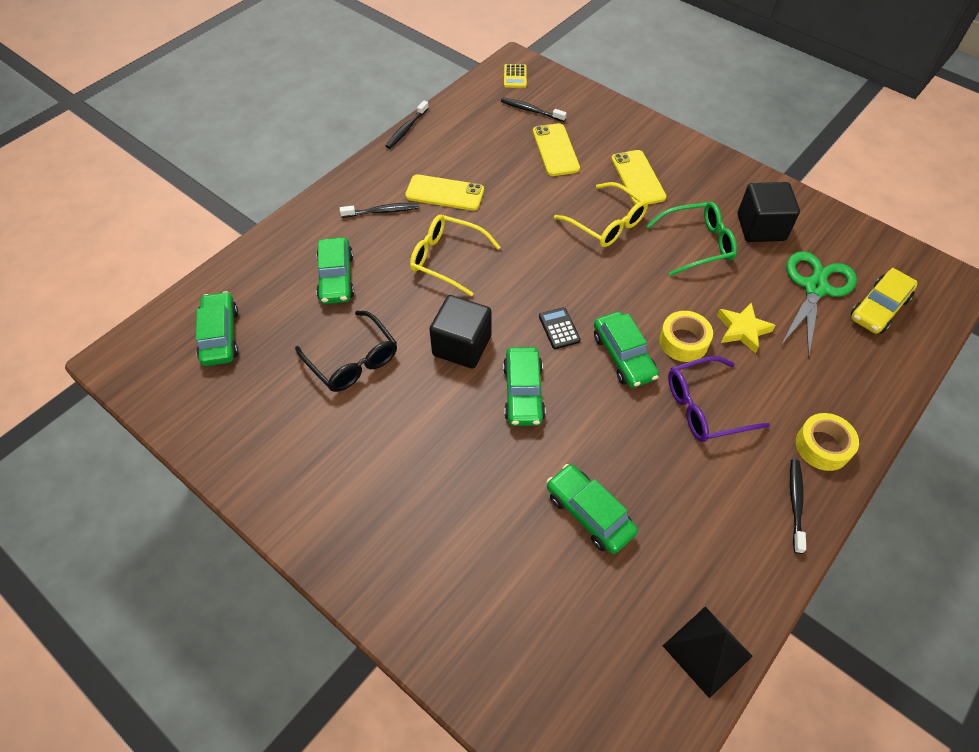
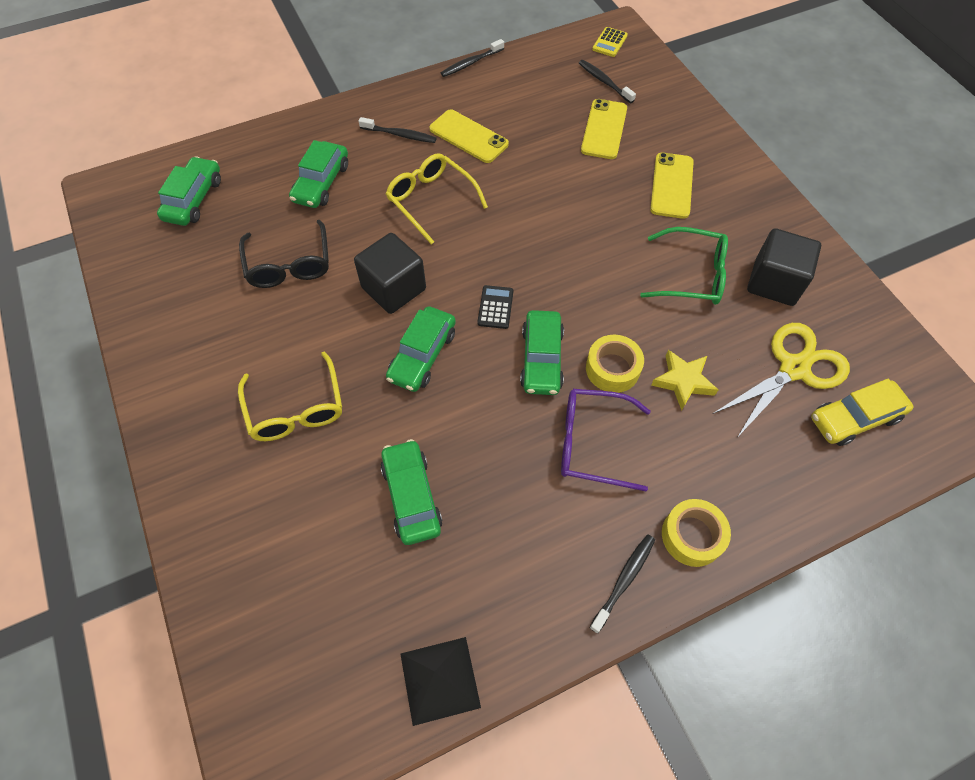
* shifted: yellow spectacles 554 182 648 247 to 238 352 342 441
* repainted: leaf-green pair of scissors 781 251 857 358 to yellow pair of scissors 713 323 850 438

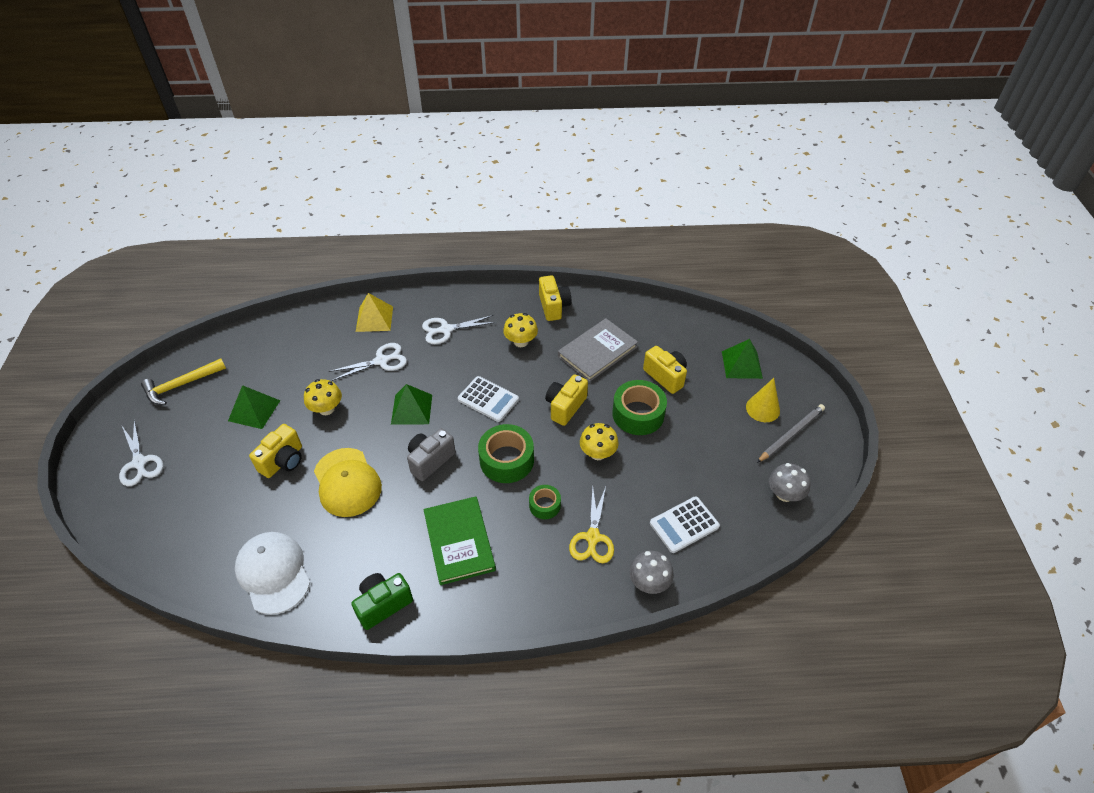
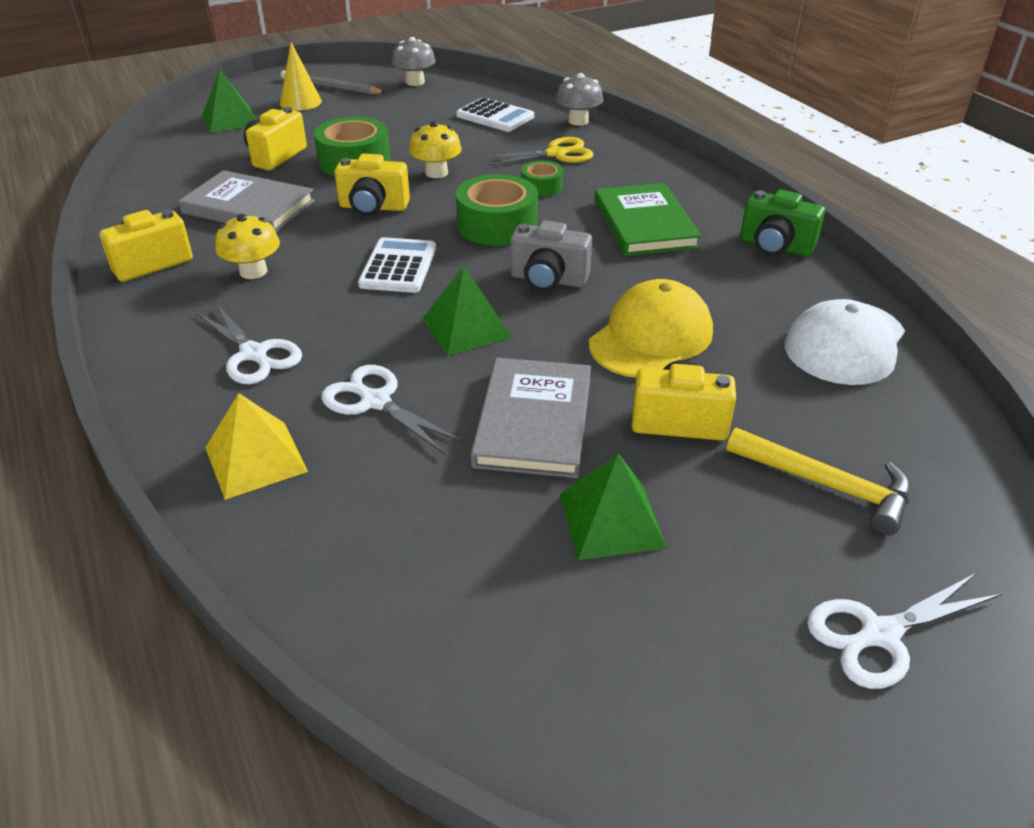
* rotated: snow-white pair of scissors 119 420 163 486 = 807 573 1002 689 150 degrees counterclockwise
* shifted: yellow carpenter's hammer 141 358 226 405 to 726 428 910 535
* swapped: yellow mushroom 304 379 342 415 to gray book 471 358 591 478
* rotated: leaf-green book 424 496 496 585 = 594 183 702 256 60 degrees counterclockwise

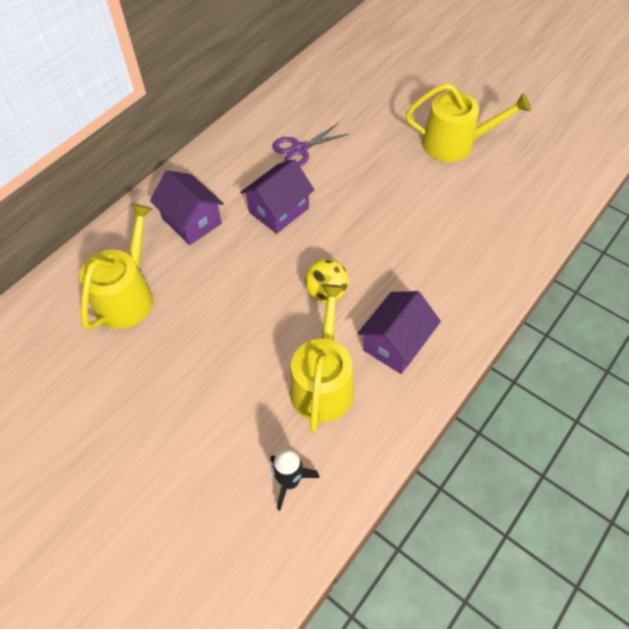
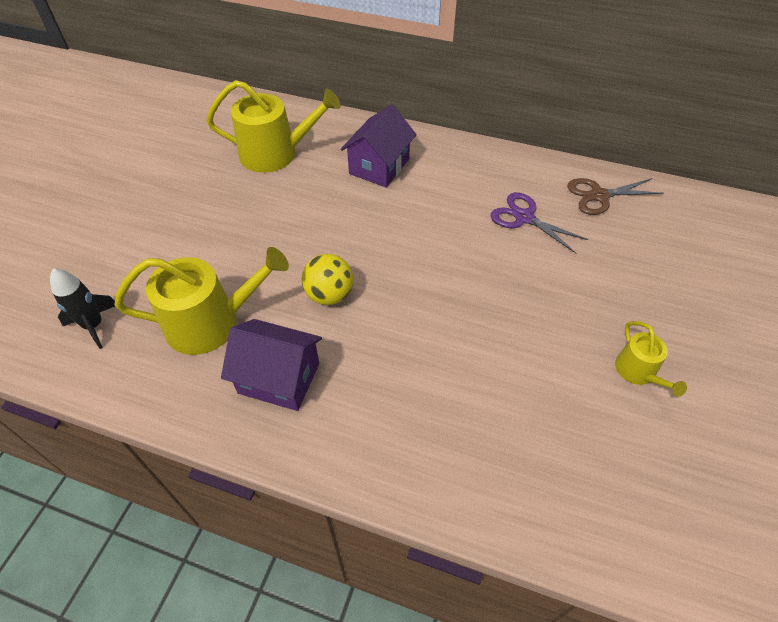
* gone: purple toy house 240 159 314 234
* scaled: yellow sprinkling can 405 83 531 162 = 615 321 687 396 x0.53
* new: dark brown pair of scissors 567 178 663 215

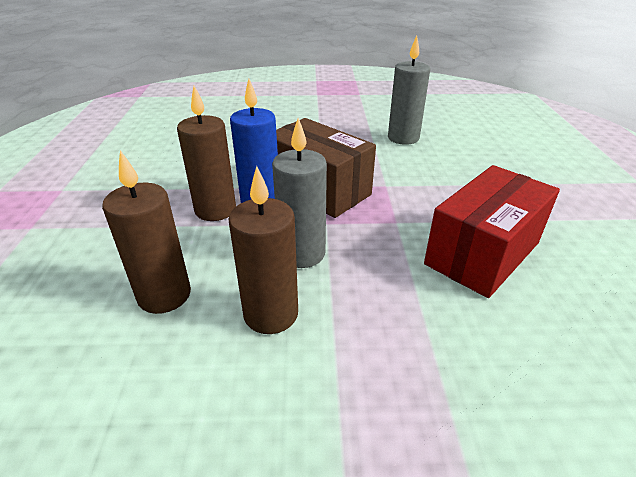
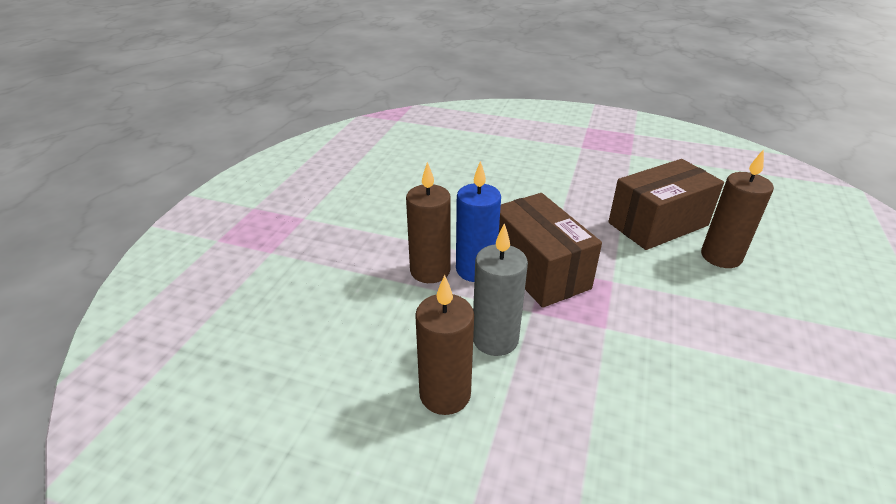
* shifted: dark brown pillar candle 102 150 191 314 to 701 149 774 268
* swapped: gray pillar candle 388 36 430 145 to dark brown package 608 159 724 250
* gone: scarlet package 424 165 560 298

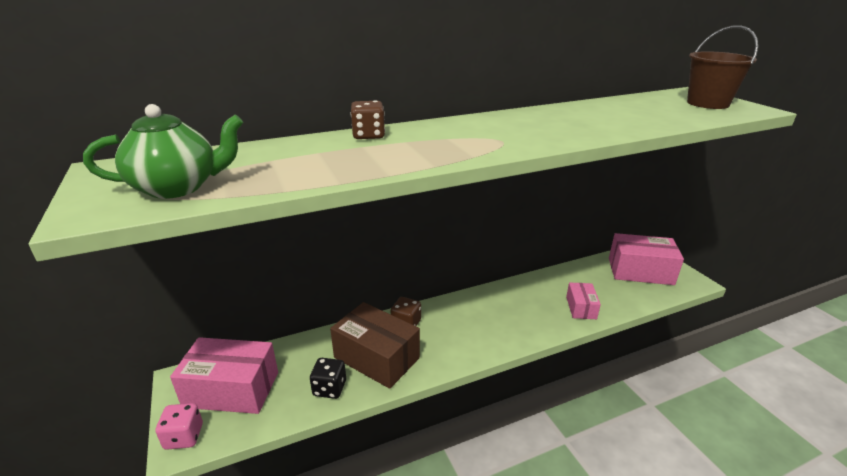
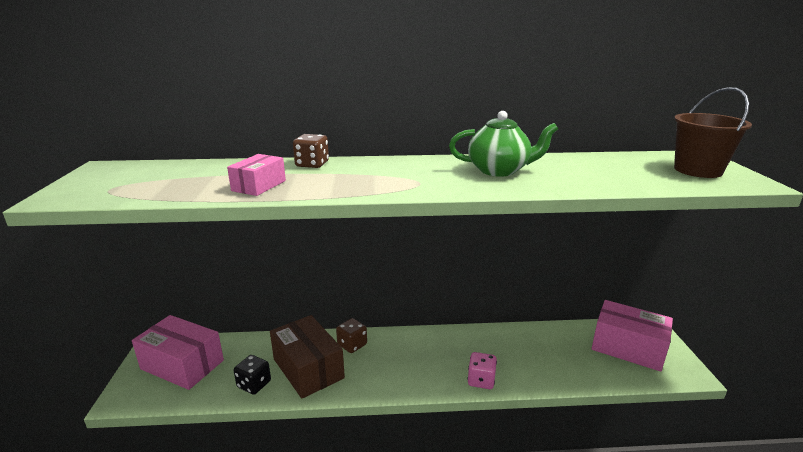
* shifted: leaf-green teapot 83 104 243 199 to 449 111 558 177
* shifted: rose-pink game die 155 403 203 450 to 468 352 497 389
* shifted: rose-pink package 566 282 601 319 to 227 154 286 196

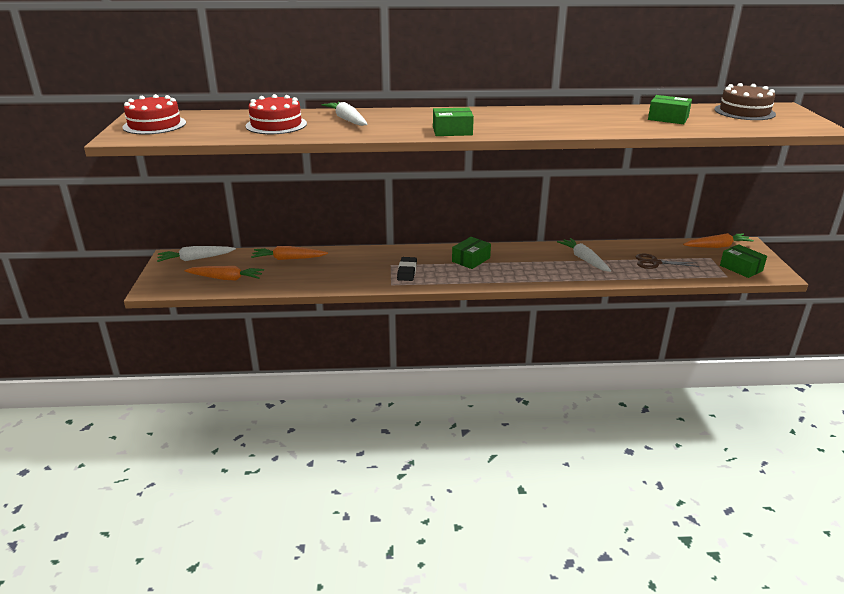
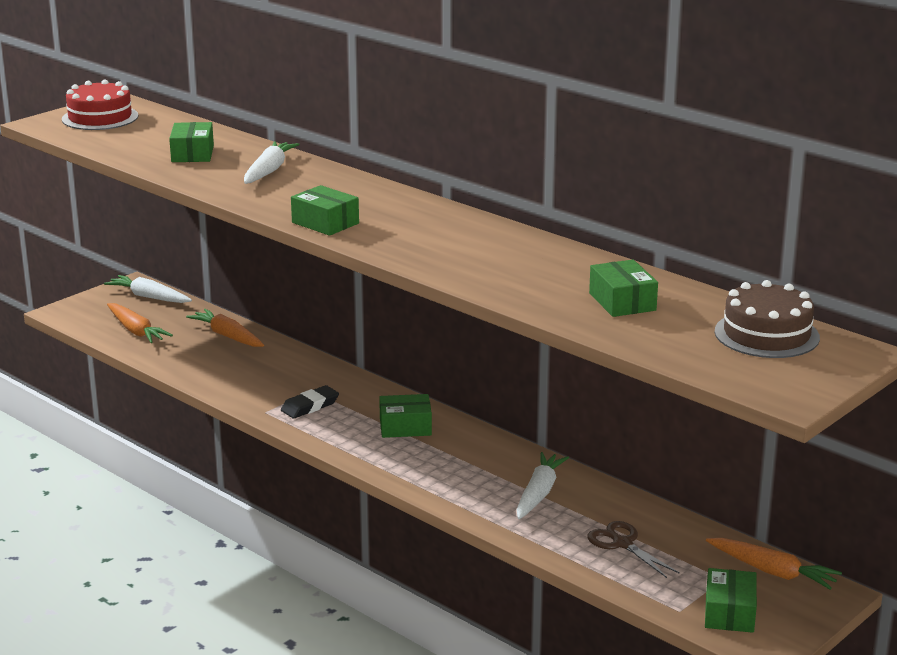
* swapped: scarlet layer cake 246 94 307 134 to leaf-green package 169 122 214 162

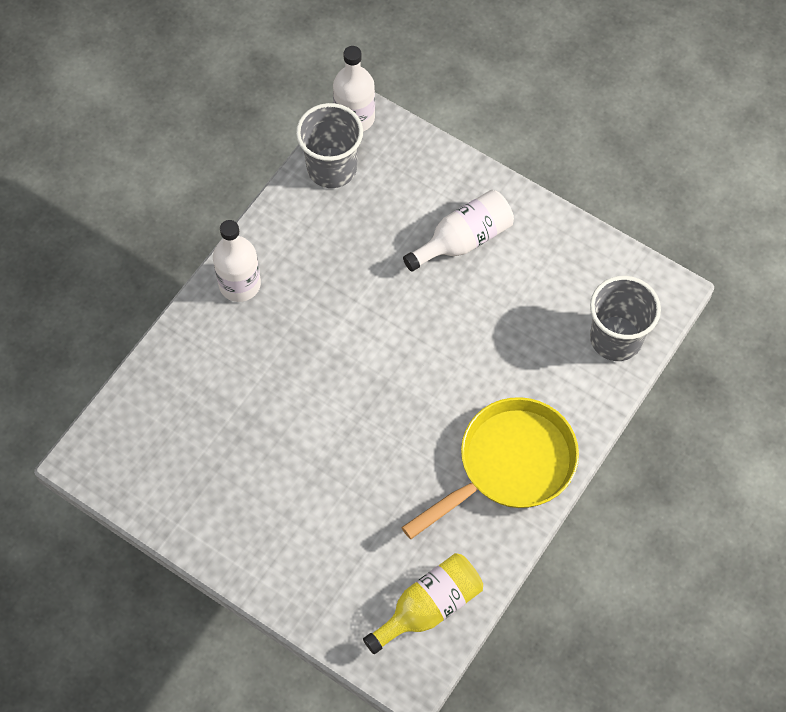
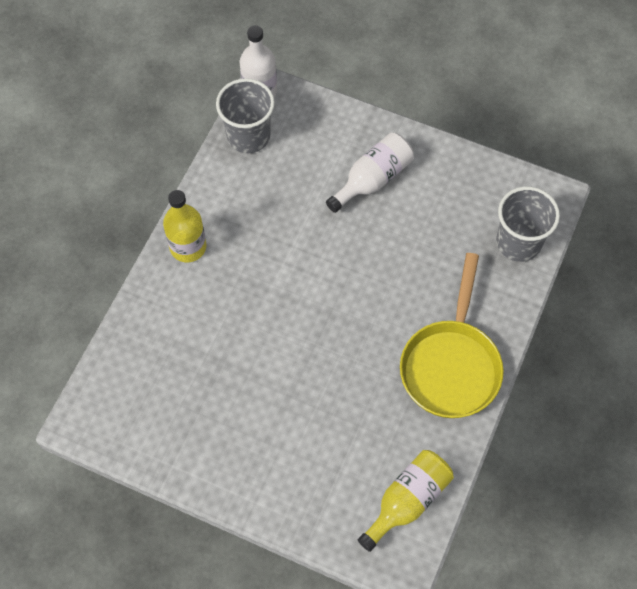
* repainted: snow-white bottle 213 220 261 302 to yellow bottle 163 190 207 262
* rotated: yellow skillet 401 397 579 539 = 400 253 504 418 150 degrees clockwise

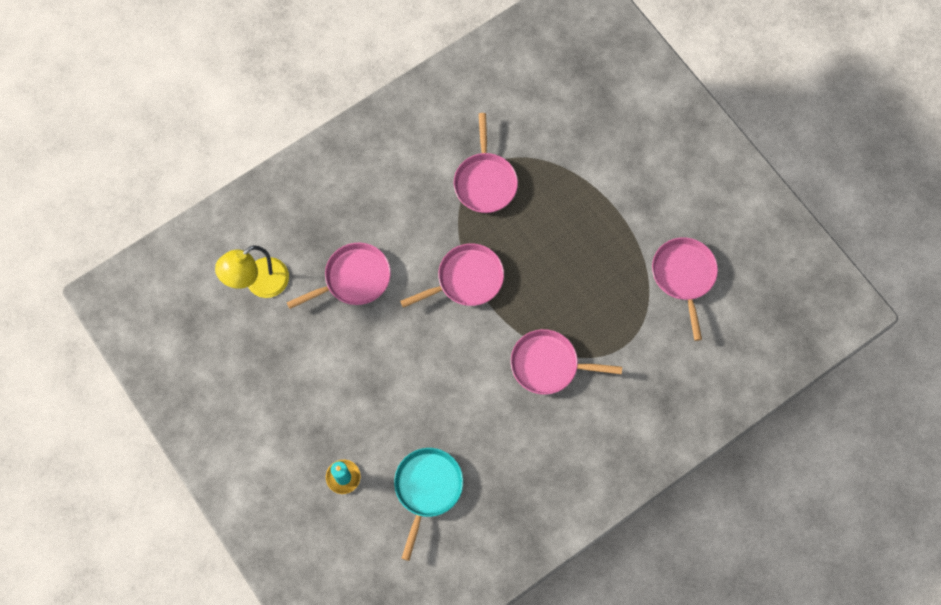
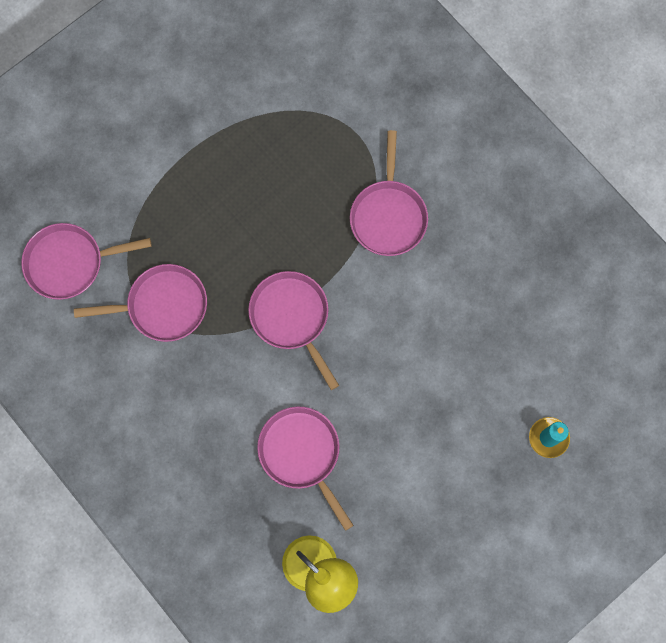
* gone: turquoise skillet 394 448 463 561
* shifted: rose-pink skillet 652 237 718 341 to 21 223 152 300

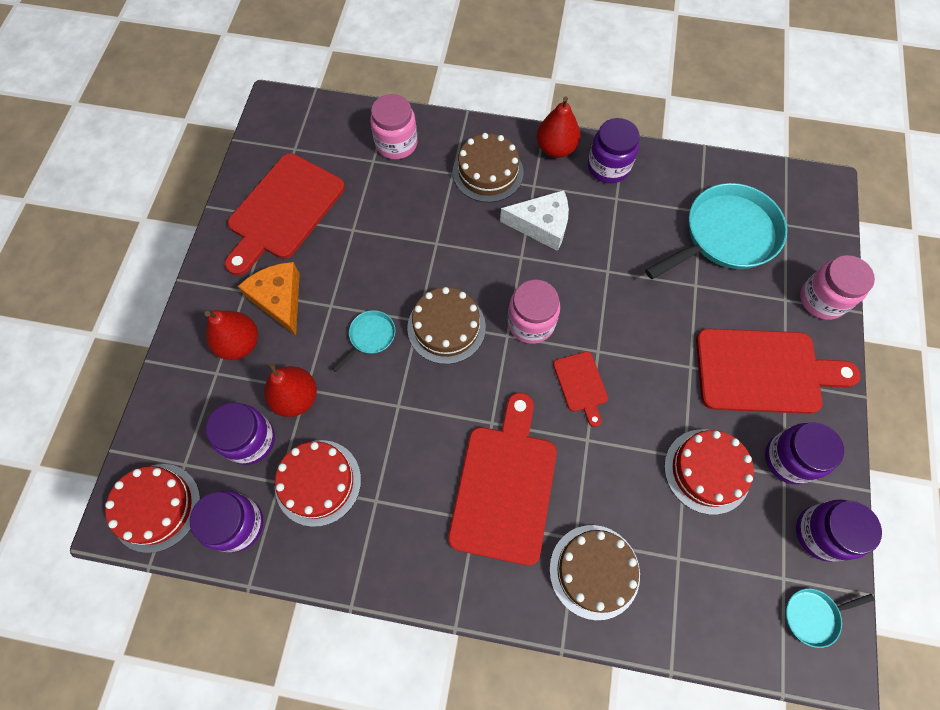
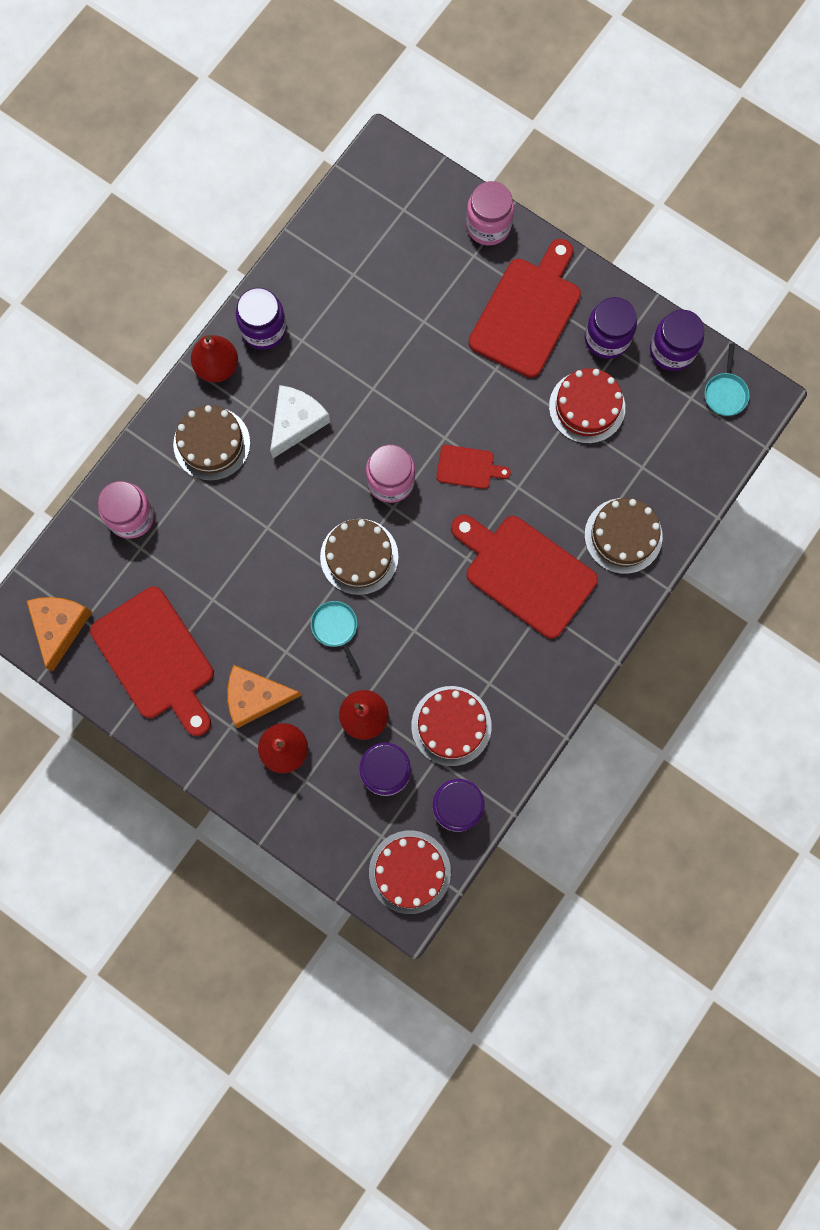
* gone: turquoise skillet 645 183 787 279
* new: orange cheese wedge 27 597 92 672

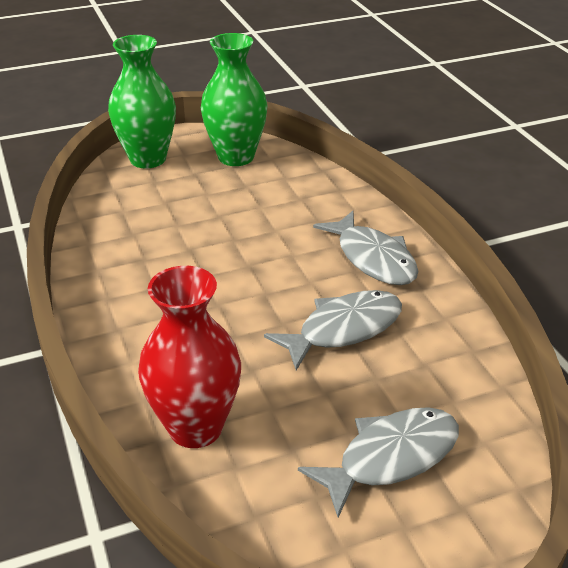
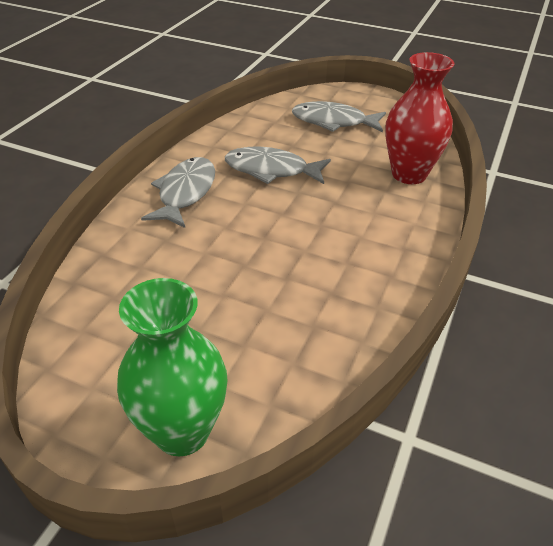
* gone: leaf-green flower vase 201 33 268 166

